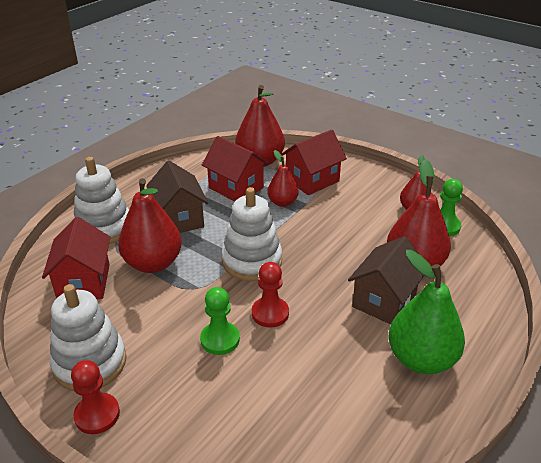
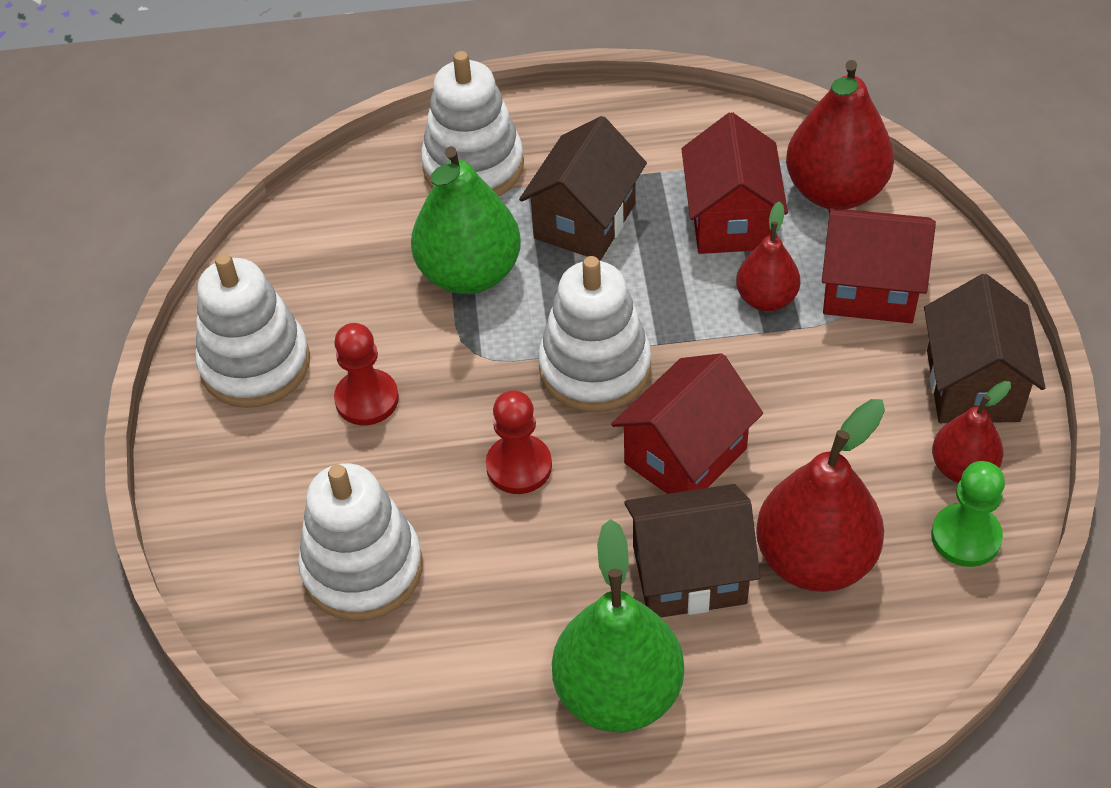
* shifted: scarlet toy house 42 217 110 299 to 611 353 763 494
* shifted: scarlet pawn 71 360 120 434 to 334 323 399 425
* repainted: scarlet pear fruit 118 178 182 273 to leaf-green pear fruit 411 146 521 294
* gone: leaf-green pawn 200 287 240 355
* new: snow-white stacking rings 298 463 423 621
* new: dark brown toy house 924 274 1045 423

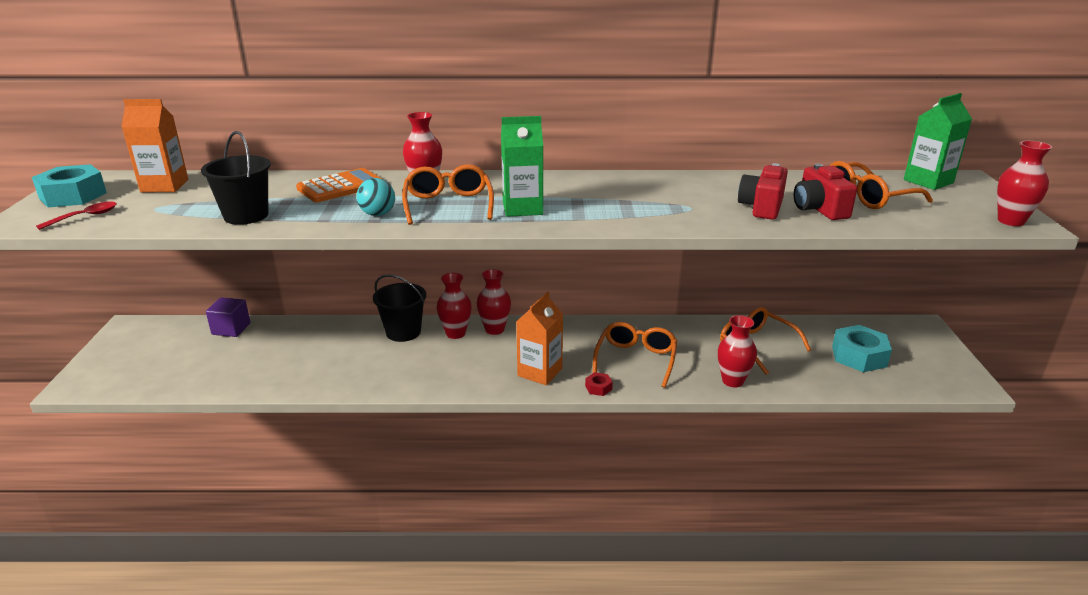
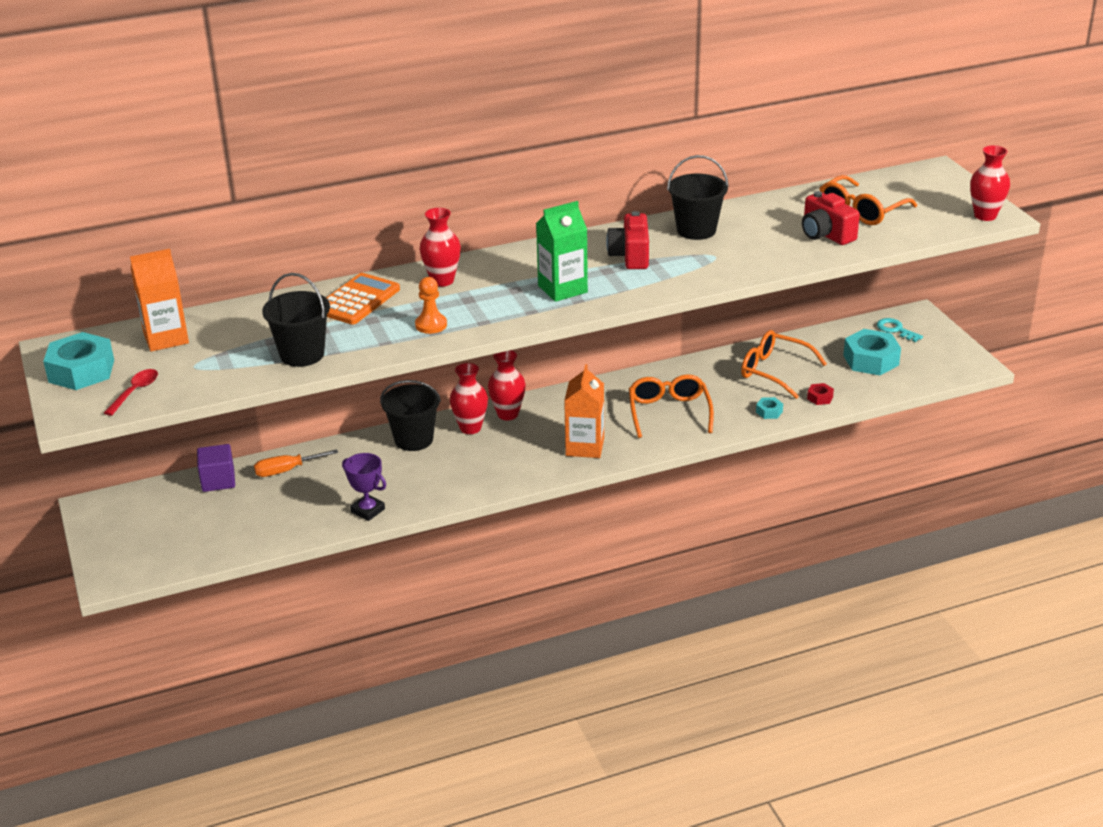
* swapped: turquoise play ball 356 178 395 216 to orange pawn 415 277 447 334
* gone: orange spectacles 402 164 494 225
* shifted: scarlet hexagon nut 585 372 613 396 to 807 383 834 405
* swapped: scarlet flower vase 718 315 757 387 to turquoise hexagon nut 756 397 783 419
* shifted: scarlet compact camera 738 163 788 220 to 606 211 649 269
* gone: leaf-green juice carton 904 93 972 190
* new: orange hand screwdriver 254 449 338 477
* new: purple trophy 342 453 386 521
* new: black bucket 667 155 729 240
* new: turquoise door key 877 318 923 342

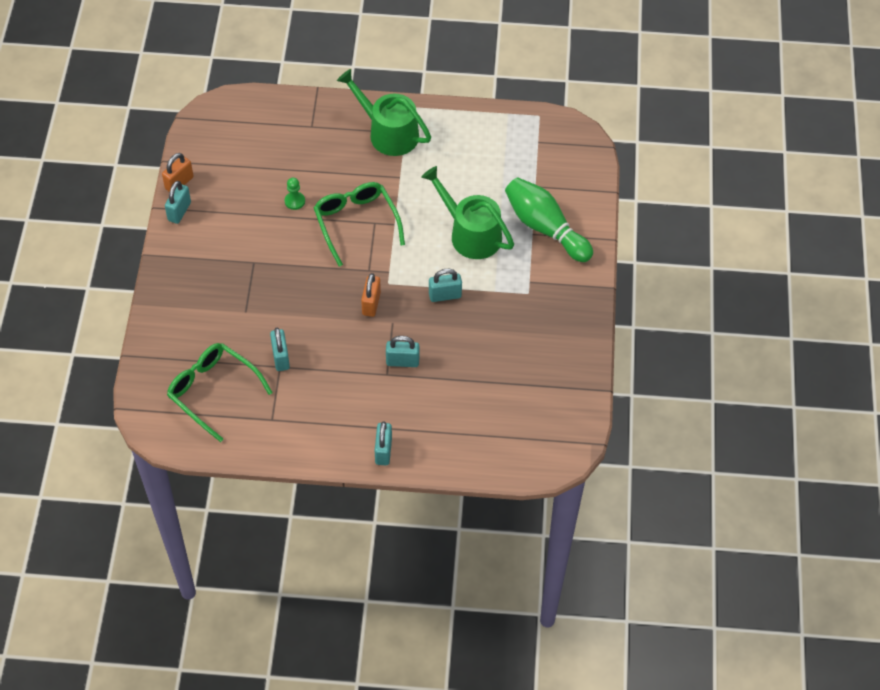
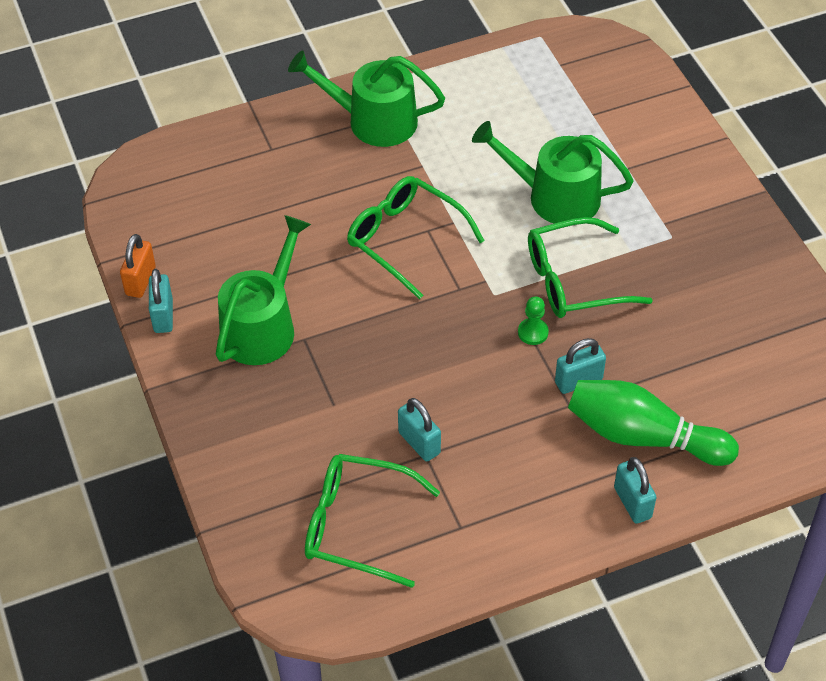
* shifted: leaf-green pawn 285 178 305 210 to 518 297 549 345
* gone: orange small lock 361 273 381 317
* swapped: turquoise small lock 429 269 462 302 to leaf-green spectacles 528 217 653 318
* shifted: leaf-green skittle 505 177 593 262 to 568 380 739 466
* new: leaf-green sprinkling can 215 215 311 365

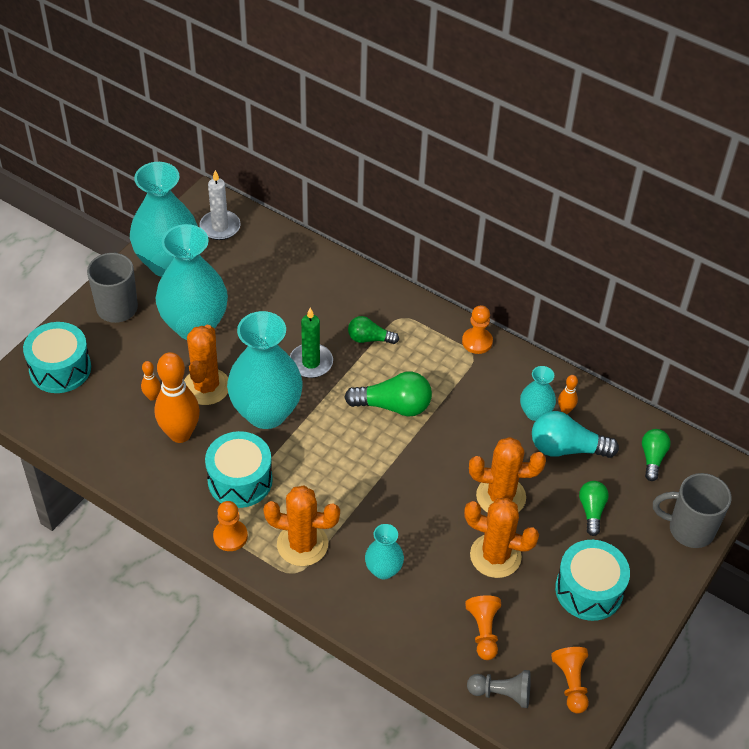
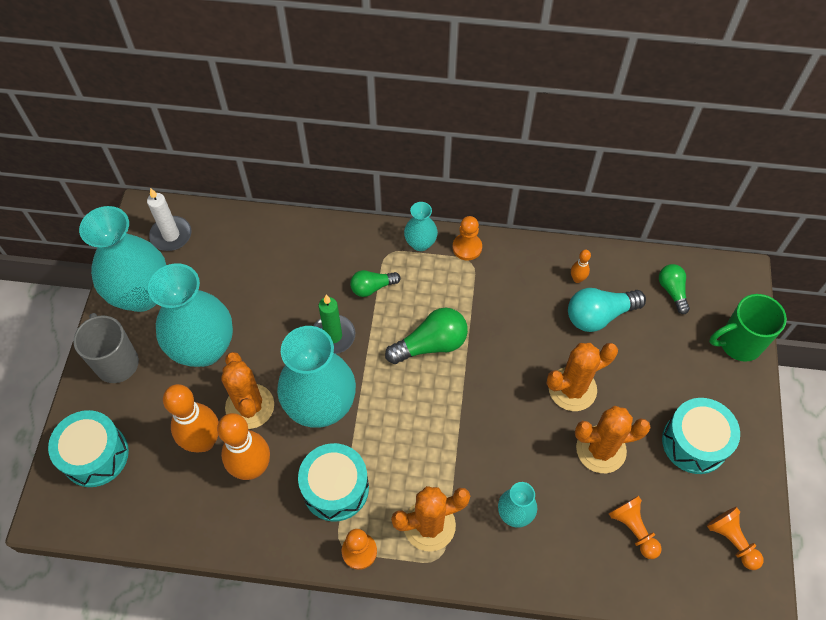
* scaled: orange skittle 141 361 161 401 = 163 384 219 452 x2.23
* gone: gray pawn 467 670 531 708
* shifted: turquoise flower vase 520 366 556 421 to 404 202 438 251
* gone: leaf-green light bulb 579 481 609 536
* repainted: gray coffee mug 653 473 732 548 to leaf-green coffee mug 709 294 787 362

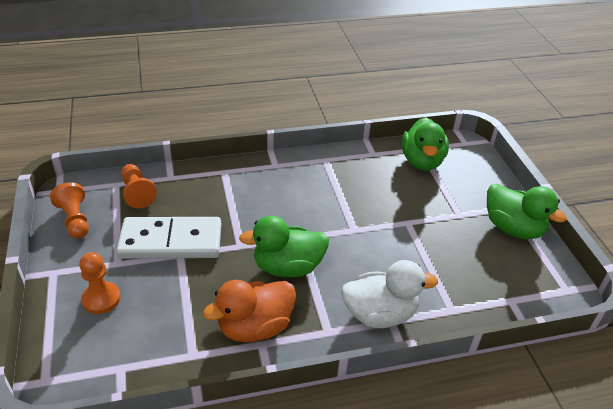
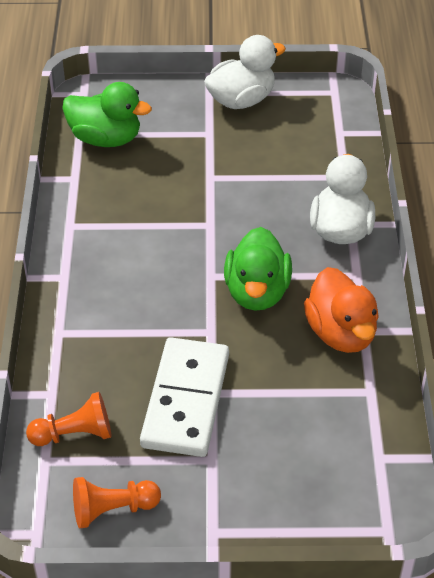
* gone: orange pawn 79 252 121 314
* repainted: leaf-green rubber duck 487 184 567 239 to snow-white rubber duck 204 35 286 109

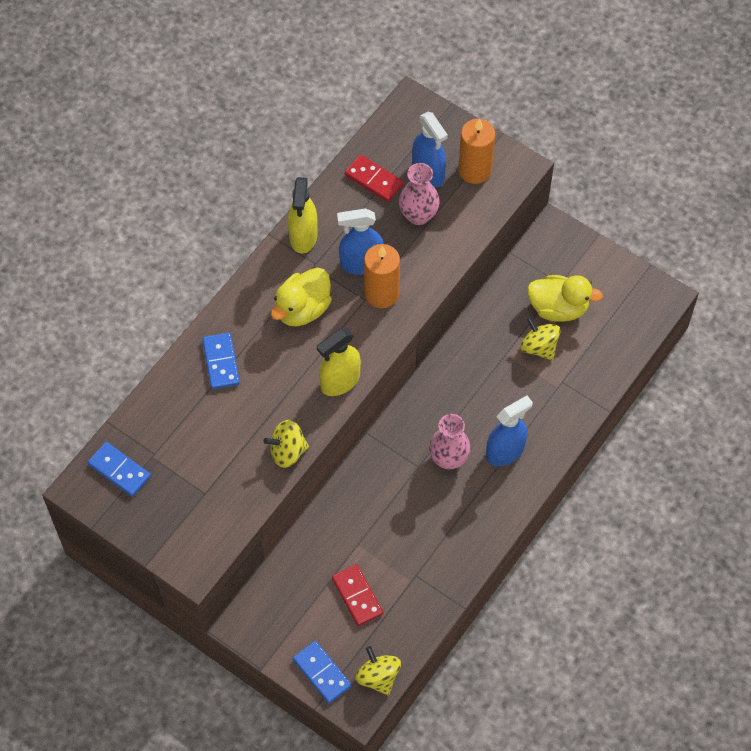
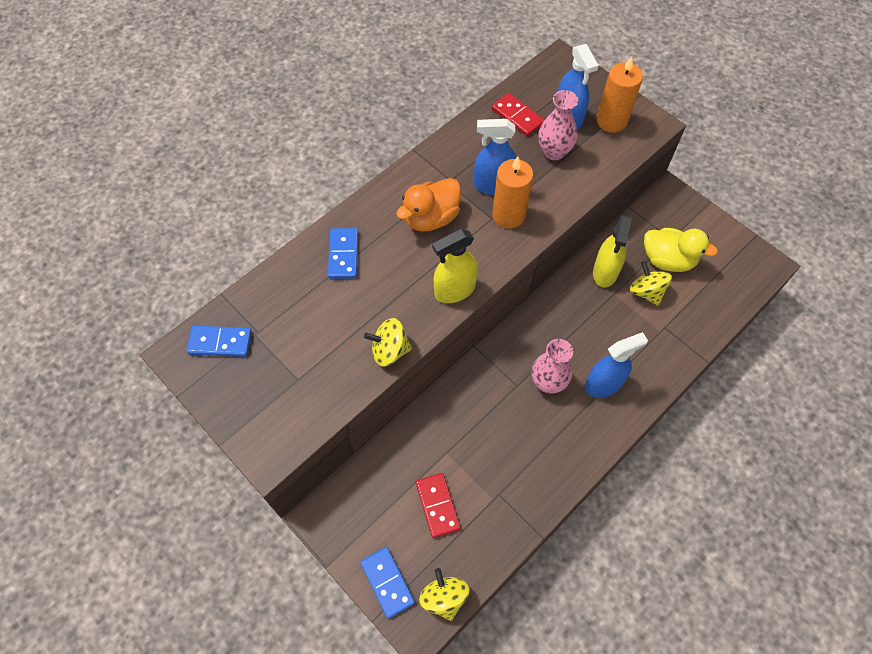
* rotated: cobalt domino tile 88 442 151 497 = 187 326 252 357 45 degrees counterclockwise
* repainted: yellow rubber duck 271 268 332 326 to orange rubber duck 396 178 461 231
* shifted: yellow spray cleaner 288 177 318 254 to 593 215 632 288

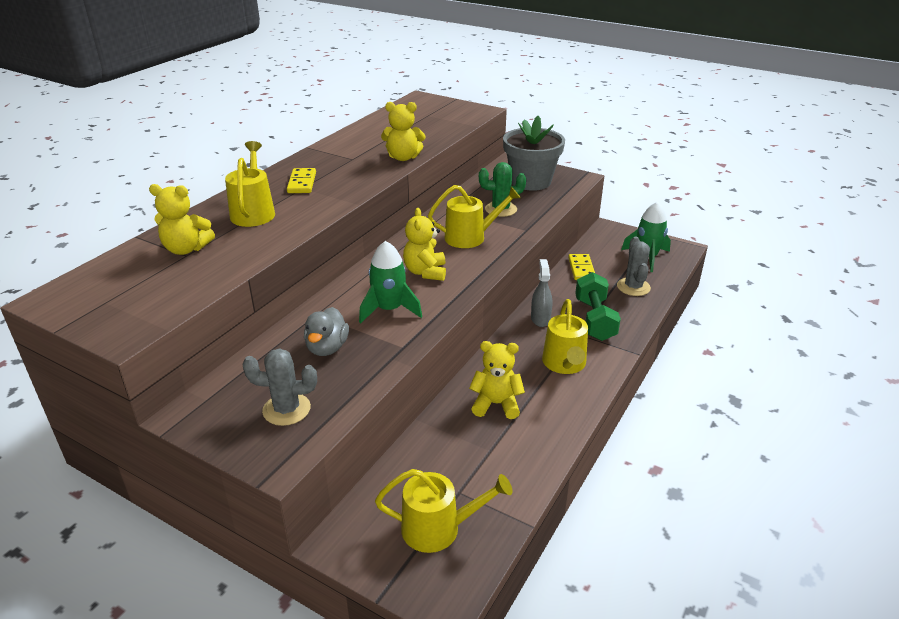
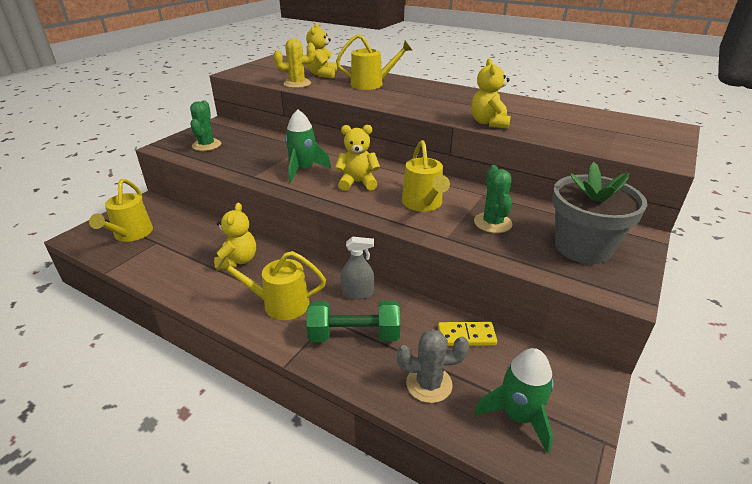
* repainted: gray cactus 242 348 317 426 to leaf-green cactus 190 100 221 151
* gone: yellow domino tile 287 168 316 193
* gone: gray rubber duck 304 307 349 356
* new: yellow cactus 274 38 315 88

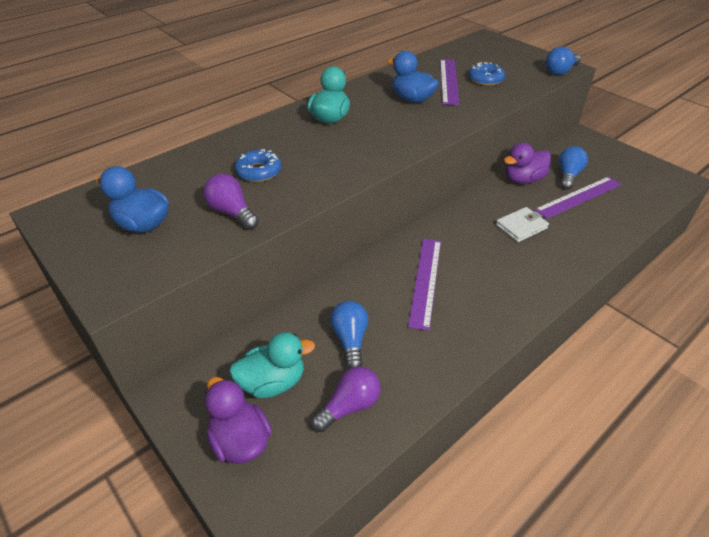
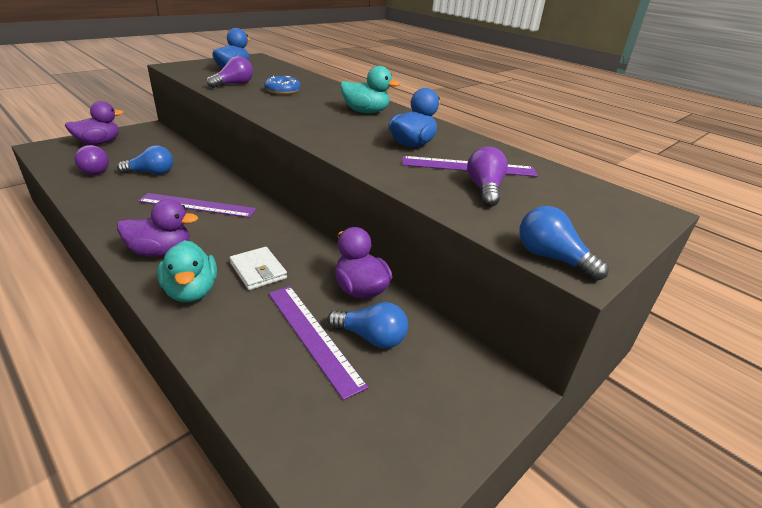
* shifted: turquoise rubber duck 229 332 315 398 to 157 240 217 302
* swapped: cobalt donut 468 62 505 86 to purple light bulb 467 147 508 207
* new: purple rubber duck 117 199 198 257

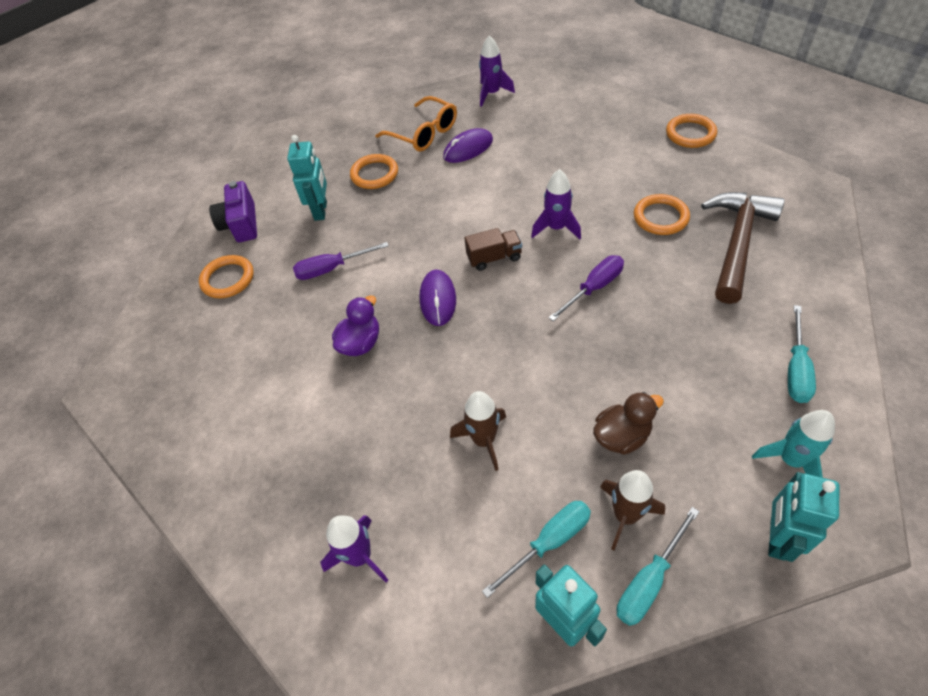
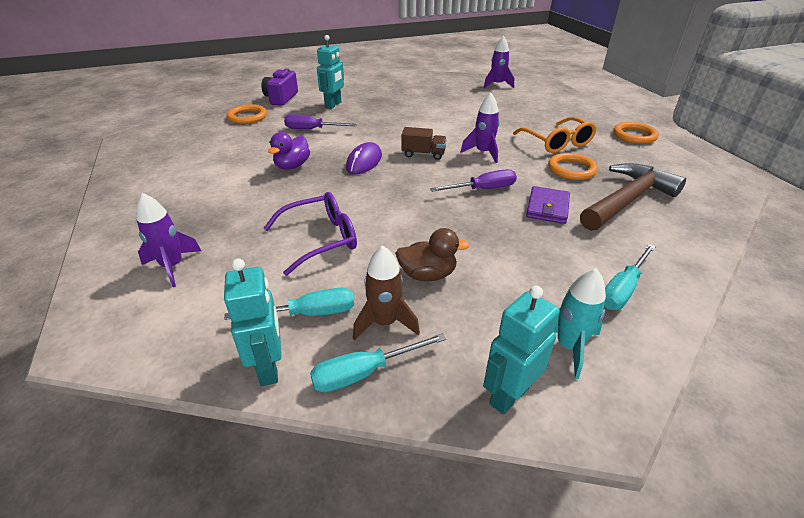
* rotated: purple rubber duck 332 296 379 356 = 268 132 310 170 150 degrees clockwise
* gone: orange hoop 350 154 398 189
* shifted: orange spectacles 375 96 457 152 to 513 117 597 153
* gone: purple mouse 443 128 493 163
* swapped: dark brown rocket 450 391 506 471 to purple spectacles 263 192 357 276
* new: purple billfold 526 186 570 224

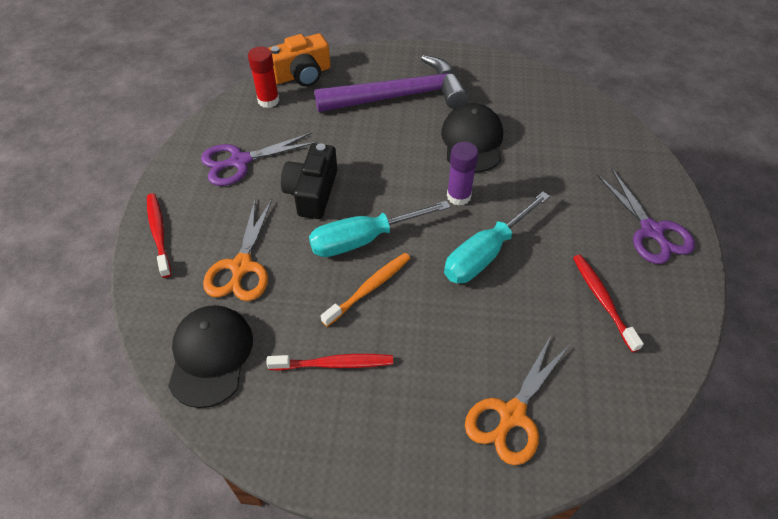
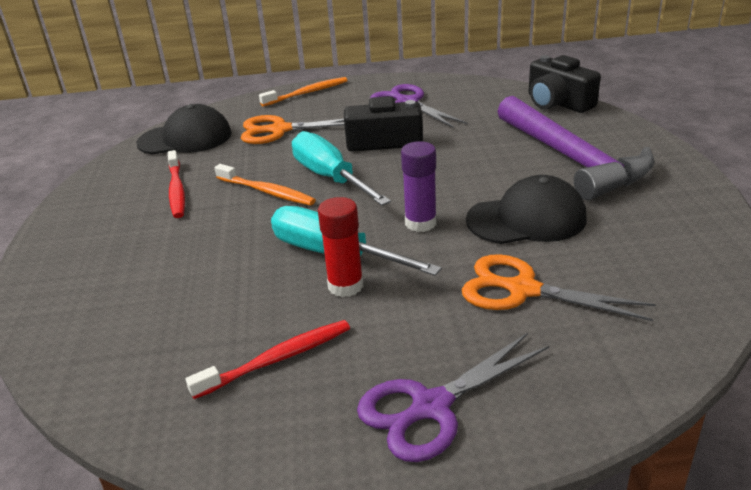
* repainted: scarlet toothbrush 147 193 171 278 to orange toothbrush 259 77 348 106
* shifted: scarlet stick of glue 248 46 280 108 to 318 197 363 297
* repainted: orange compact camera 268 33 330 87 to black compact camera 529 55 601 113
* shifted: orange pair of scissors 465 336 570 465 to 462 254 656 321

